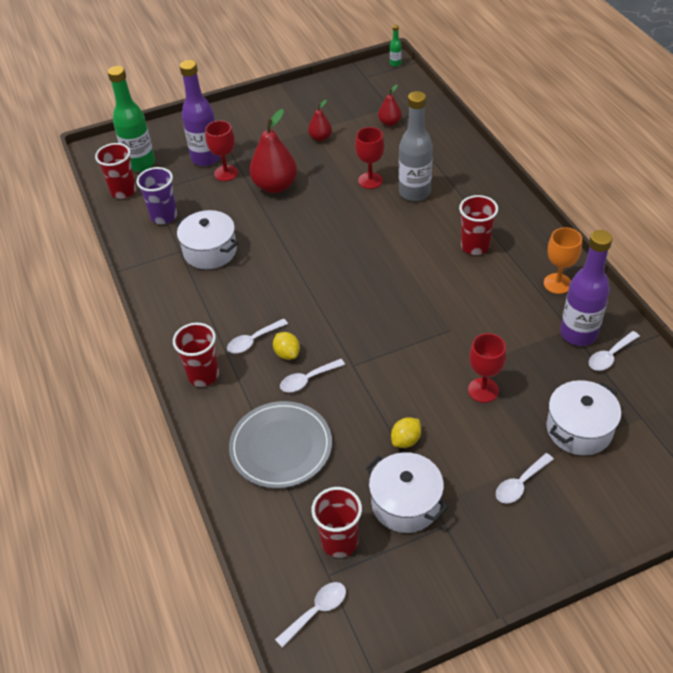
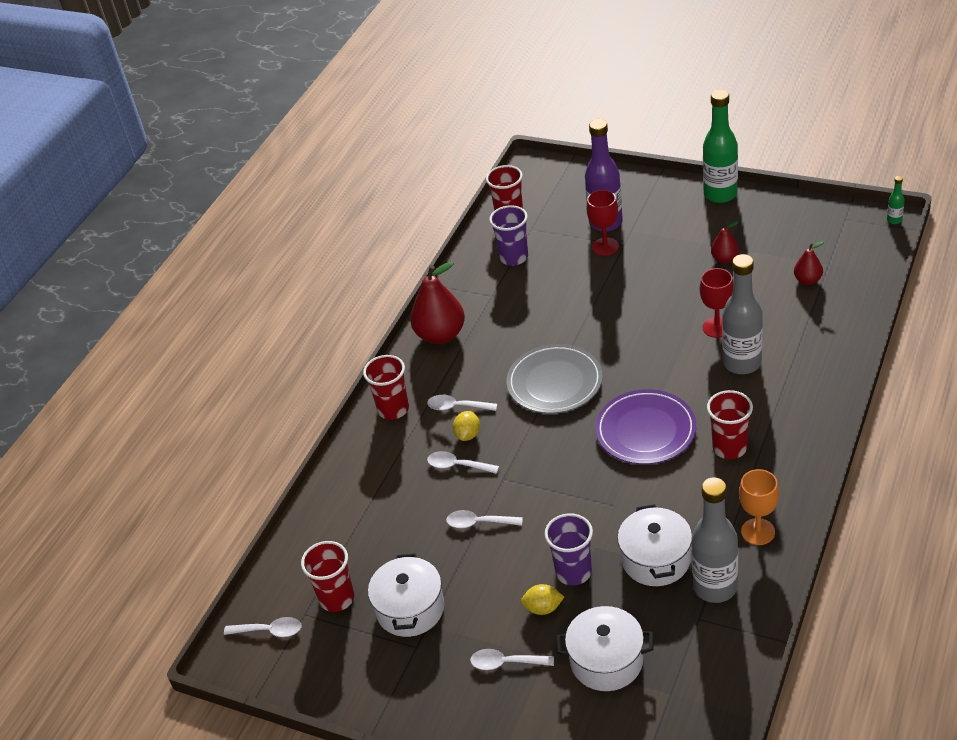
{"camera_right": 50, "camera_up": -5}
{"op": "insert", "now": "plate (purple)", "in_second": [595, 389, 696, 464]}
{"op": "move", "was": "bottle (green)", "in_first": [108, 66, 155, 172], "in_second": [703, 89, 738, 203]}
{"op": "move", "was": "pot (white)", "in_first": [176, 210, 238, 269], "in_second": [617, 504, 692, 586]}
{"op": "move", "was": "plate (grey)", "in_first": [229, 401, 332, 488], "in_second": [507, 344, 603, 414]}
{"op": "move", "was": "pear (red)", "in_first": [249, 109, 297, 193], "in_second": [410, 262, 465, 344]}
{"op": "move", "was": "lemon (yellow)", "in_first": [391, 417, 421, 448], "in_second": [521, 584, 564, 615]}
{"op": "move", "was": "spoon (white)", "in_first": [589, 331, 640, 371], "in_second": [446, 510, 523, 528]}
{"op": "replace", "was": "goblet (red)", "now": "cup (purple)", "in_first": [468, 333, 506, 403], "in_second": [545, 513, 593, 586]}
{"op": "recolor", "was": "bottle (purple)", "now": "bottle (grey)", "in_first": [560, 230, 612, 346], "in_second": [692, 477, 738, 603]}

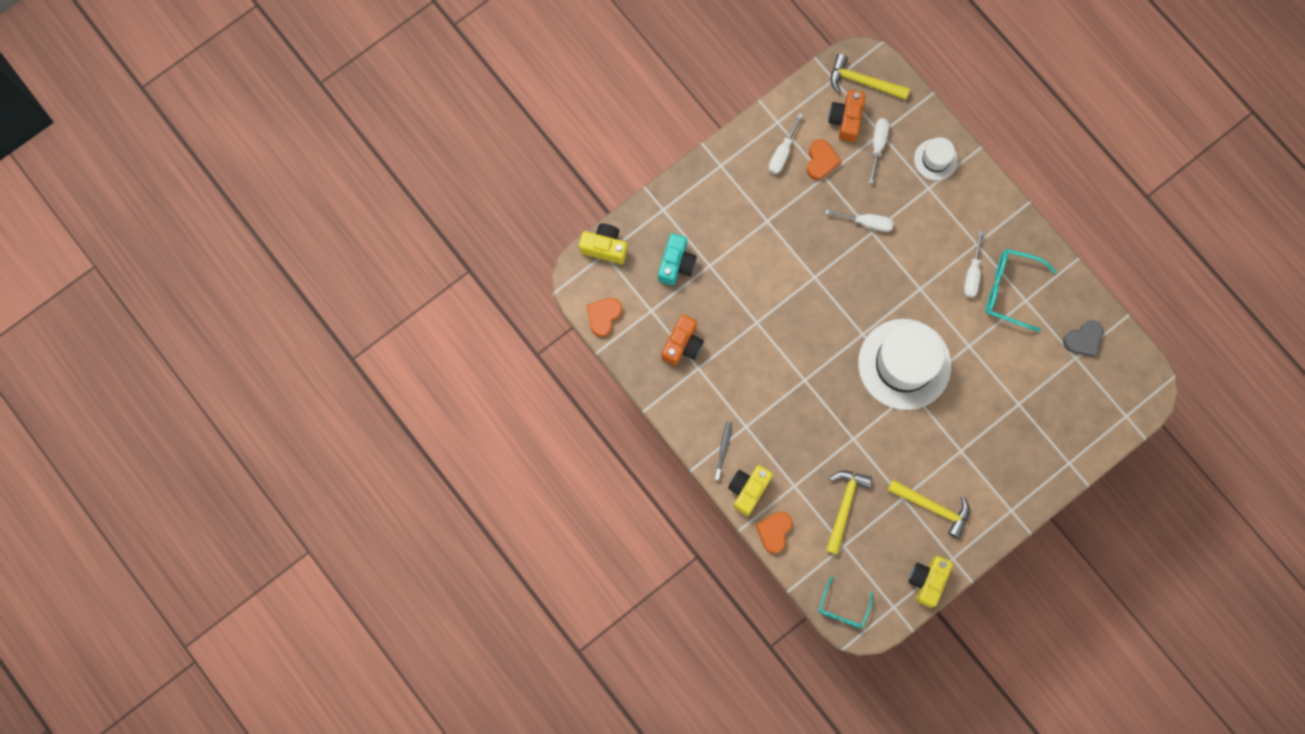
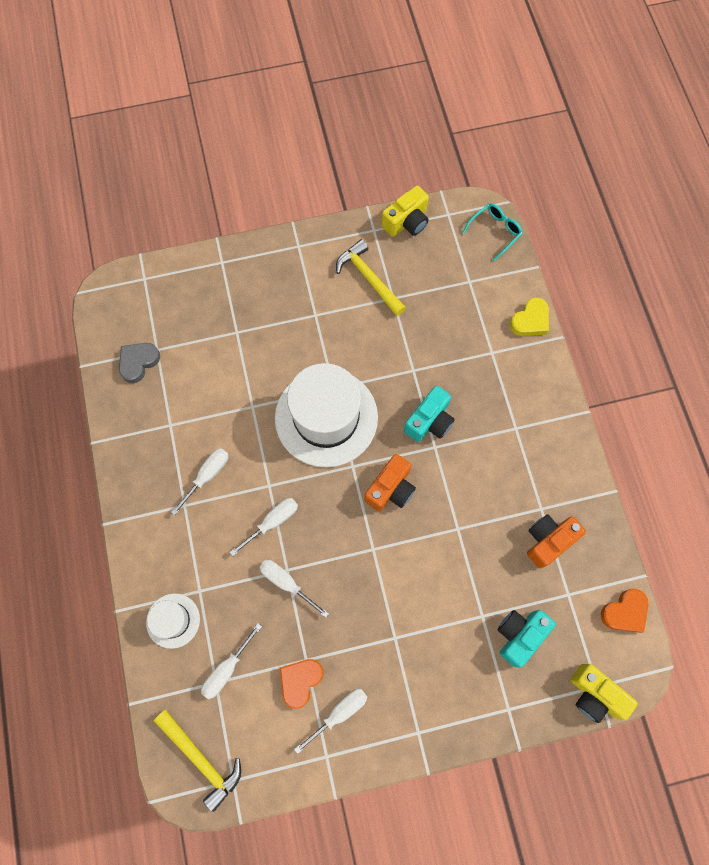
{"camera_right": -155, "camera_up": -5}
{"op": "delete", "was": "toothbrush (grey)", "in_first": [714, 421, 732, 481]}
{"op": "delete", "was": "camera (yellow)", "in_first": [728, 465, 773, 516]}
{"op": "delete", "was": "hammer (yellow)", "in_first": [826, 471, 872, 555]}
{"op": "delete", "was": "glasses (turquoise)", "in_first": [986, 249, 1057, 332]}
{"op": "insert", "now": "screwdriver (white)", "in_second": [229, 498, 298, 556]}
{"op": "insert", "now": "camera (turquoise)", "in_second": [404, 386, 455, 442]}
{"op": "move", "was": "camera (orange)", "in_first": [828, 90, 865, 142], "in_second": [364, 454, 416, 511]}
{"op": "recolor", "was": "heart (orange)", "now": "heart (yellow)", "in_first": [755, 512, 792, 554], "in_second": [510, 297, 549, 336]}
{"op": "rotate", "was": "heart (grey)", "in_first": [1063, 320, 1103, 357], "in_second": [119, 343, 160, 383], "clockwise": -45}

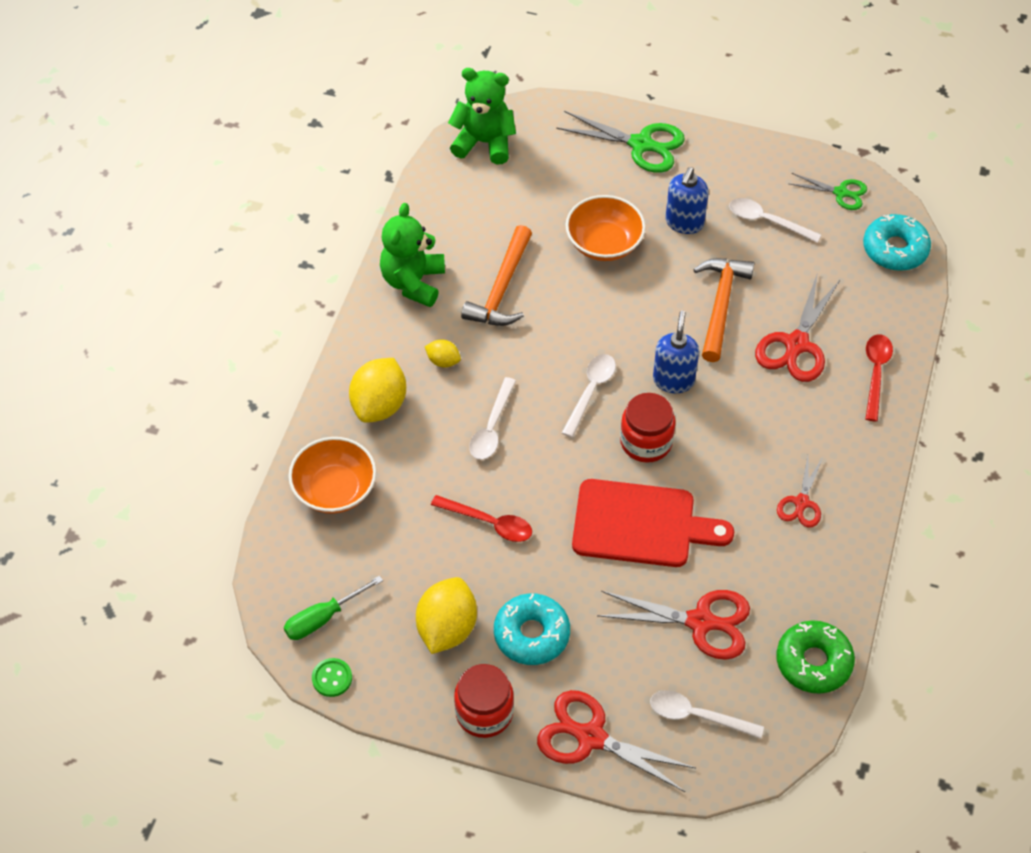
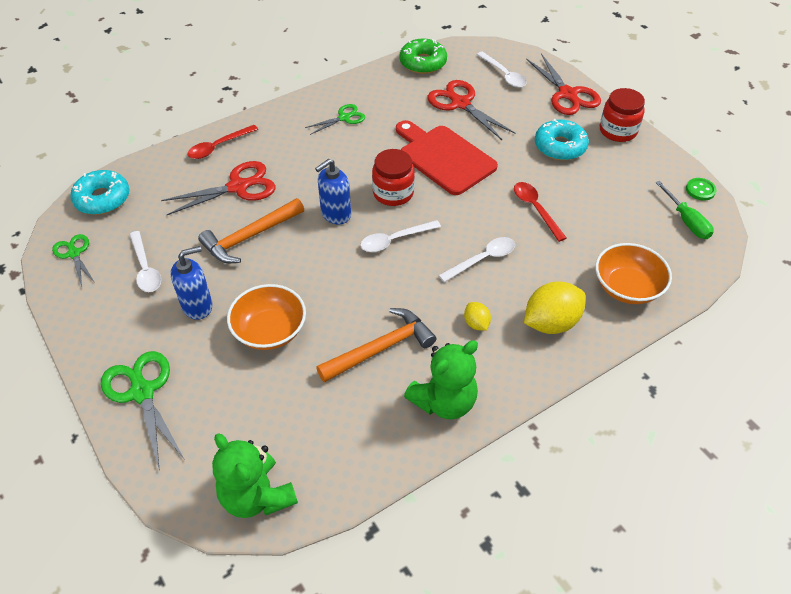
{"camera_right": -140, "camera_up": -5}
{"op": "delete", "was": "lemon (yellow)", "in_first": [416, 577, 477, 654]}
{"op": "recolor", "was": "scissors (red)", "now": "scissors (green)", "in_first": [777, 456, 823, 528], "in_second": [305, 104, 365, 135]}
{"op": "rotate", "was": "screwdriver (green)", "in_first": [284, 576, 383, 640], "in_second": [655, 181, 714, 239], "clockwise": 60}

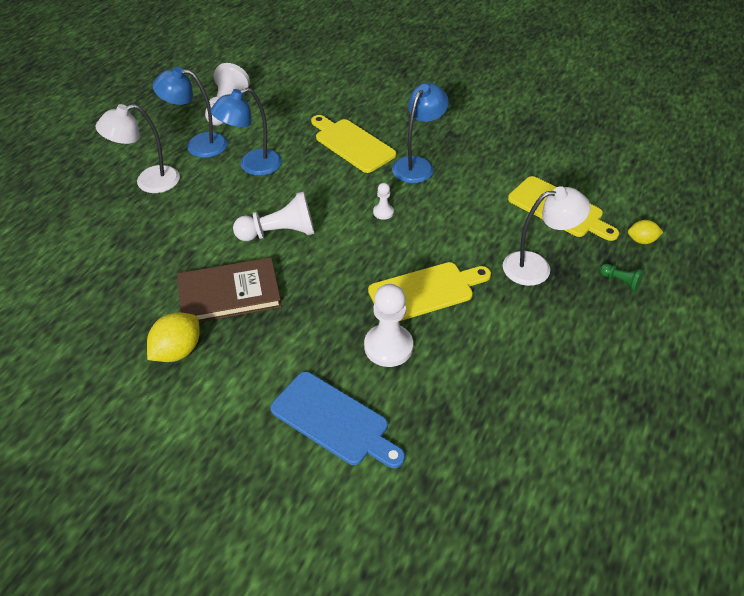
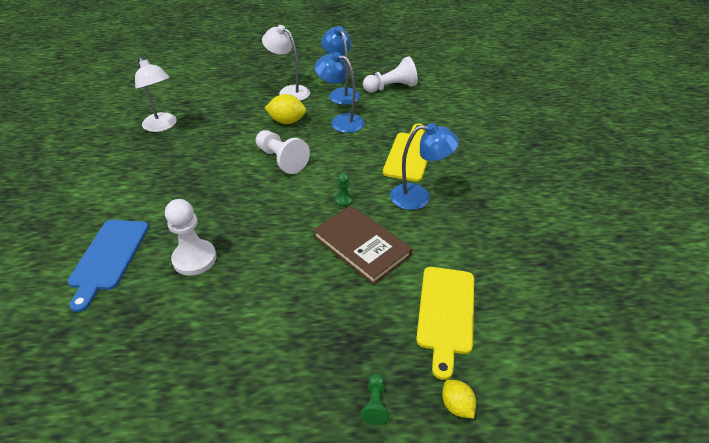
{"camera_right": 60, "camera_up": -5}
{"op": "delete", "was": "cutting board (yellow)", "in_first": [368, 262, 491, 321]}
{"op": "move", "was": "lemon (yellow)", "in_first": [147, 312, 200, 362], "in_second": [265, 94, 306, 124]}
{"op": "move", "was": "book (brown)", "in_first": [177, 257, 282, 322], "in_second": [313, 205, 412, 285]}
{"op": "move", "was": "lamp (white)", "in_first": [503, 186, 590, 286], "in_second": [135, 57, 177, 132]}
{"op": "recolor", "was": "pawn (white)", "now": "pawn (green)", "in_first": [373, 183, 394, 220], "in_second": [335, 173, 353, 207]}

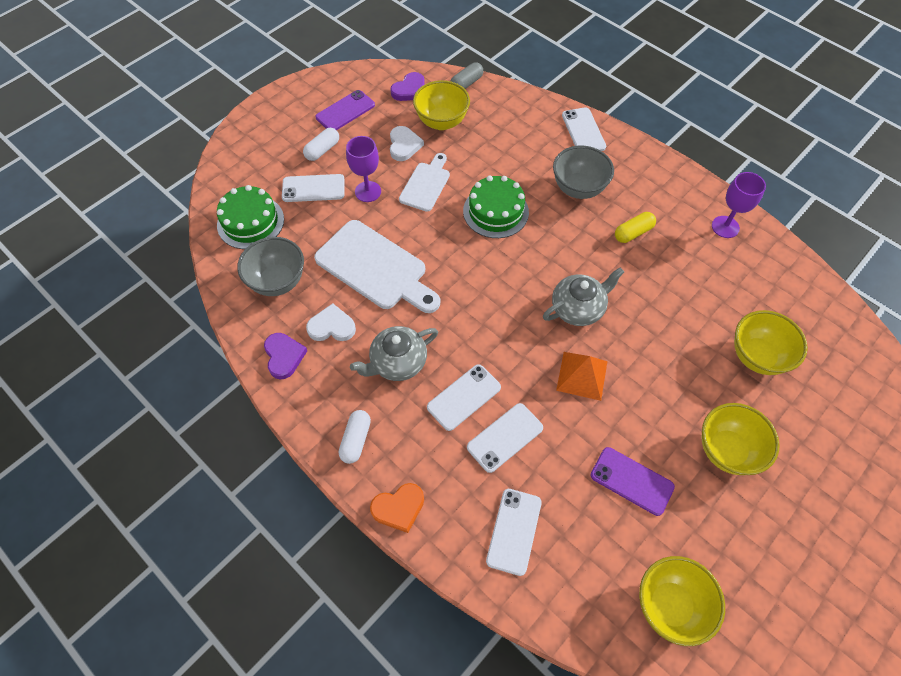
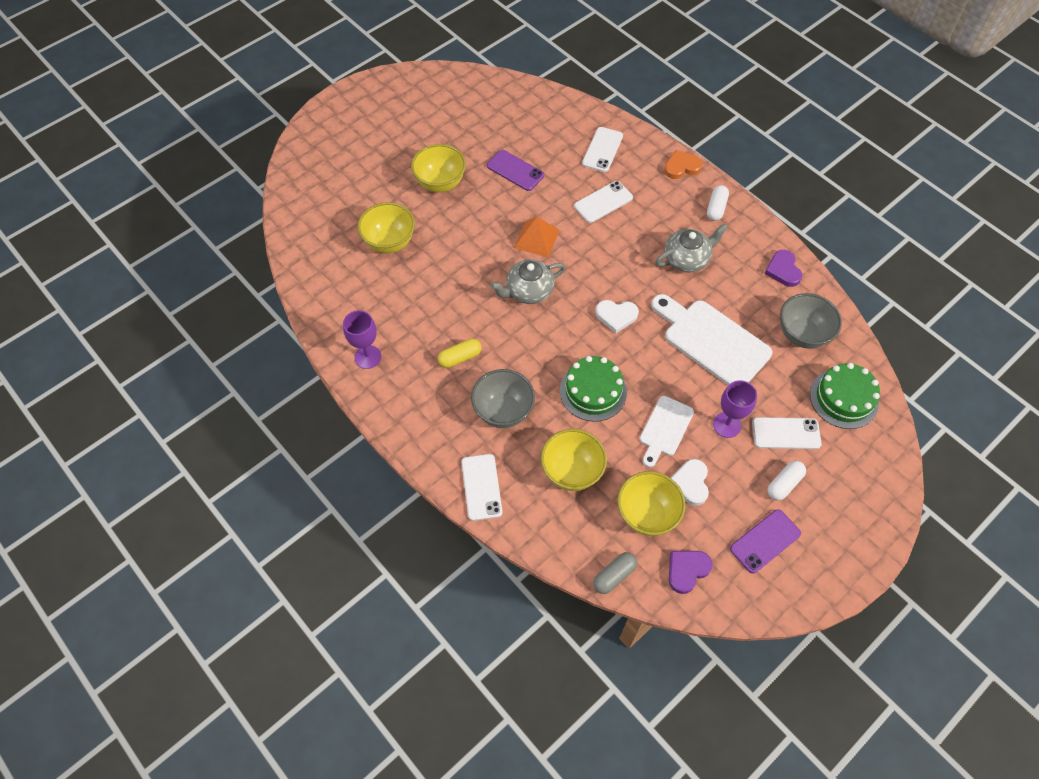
{"camera_right": -175, "camera_up": 0}
{"op": "delete", "was": "phone (white)", "in_first": [427, 364, 501, 431]}
{"op": "move", "was": "heart (white)", "in_first": [306, 303, 356, 341], "in_second": [595, 300, 639, 333]}
{"op": "move", "was": "bowl (yellow)", "in_first": [639, 556, 725, 646], "in_second": [541, 429, 607, 491]}

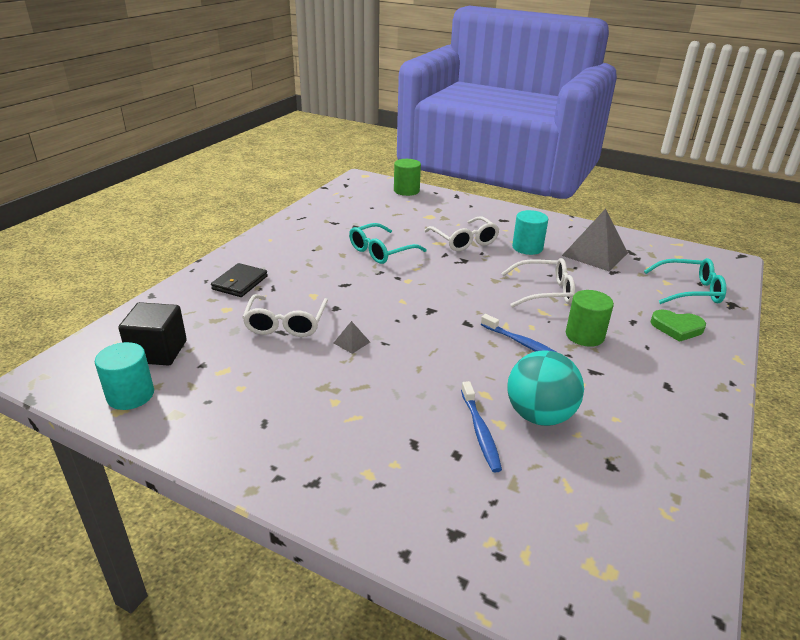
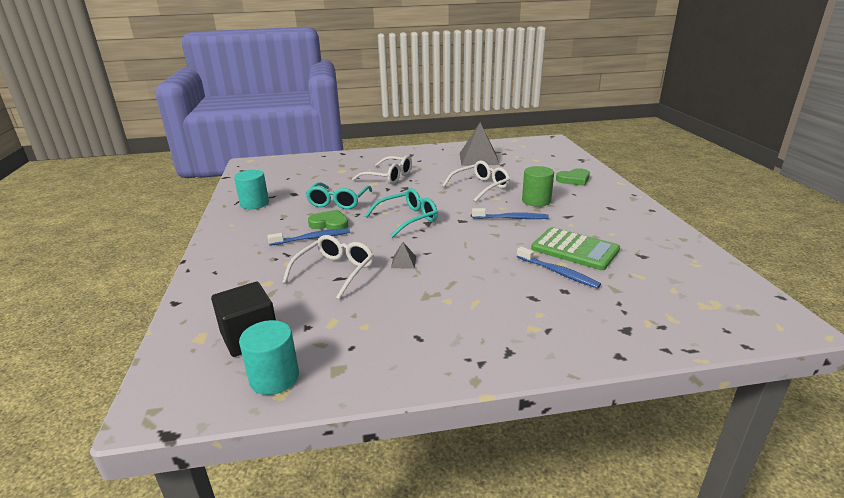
{"camera_right": -35, "camera_up": -5}
{"op": "delete", "was": "wallet (black)", "in_first": [211, 263, 268, 297]}
{"op": "delete", "was": "cylinder (green)", "in_first": [394, 159, 421, 196]}
{"op": "insert", "now": "toothbrush (blue)", "in_second": [268, 228, 350, 246]}
{"op": "insert", "now": "heart (green)", "in_second": [308, 210, 348, 230]}
{"op": "move", "was": "cylinder (turquoise)", "in_first": [512, 210, 548, 255], "in_second": [234, 170, 269, 209]}
{"op": "move", "was": "glasses (turquoise)", "in_first": [644, 258, 726, 304], "in_second": [365, 188, 438, 238]}
{"op": "replace", "was": "ball (turquoise)", "now": "calculator (green)", "in_first": [507, 351, 584, 426], "in_second": [531, 227, 620, 270]}
{"op": "rotate", "was": "glasses (white)", "in_first": [242, 294, 328, 337], "in_second": [282, 235, 374, 300], "clockwise": -120}

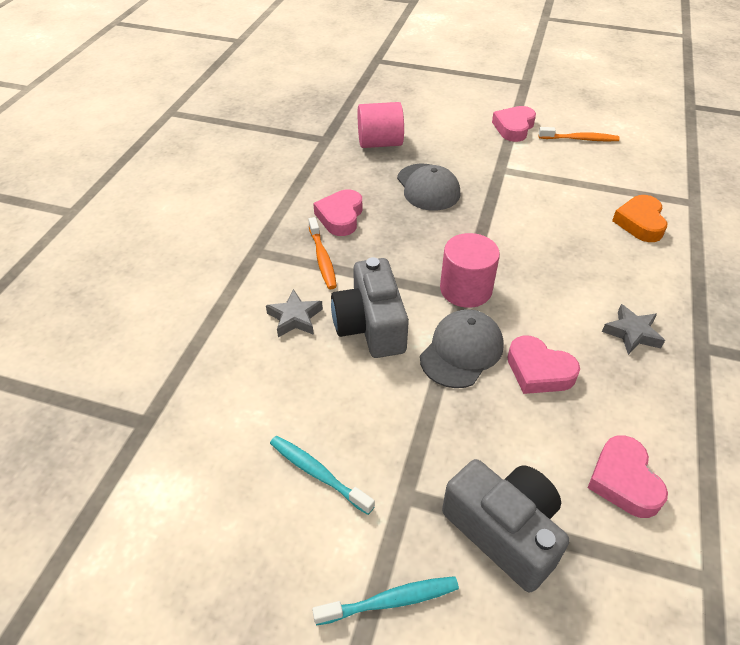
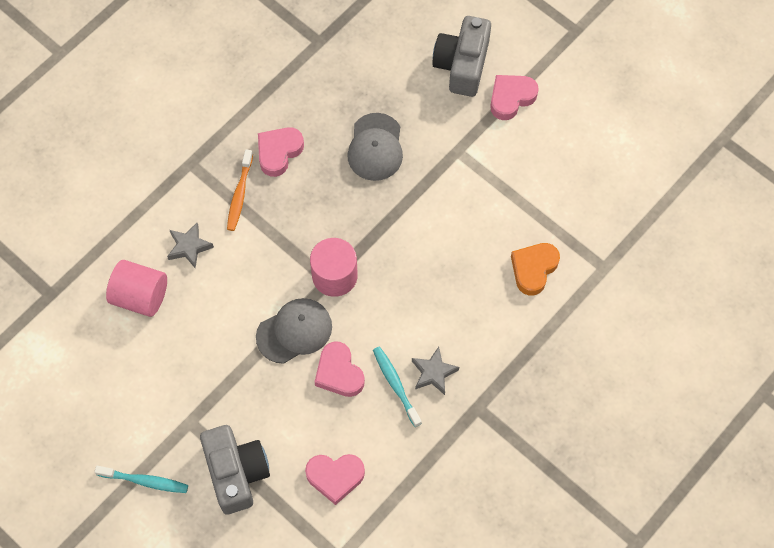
{"camera_right": 25, "camera_up": 20}
{"op": "delete", "was": "toothbrush (orange)", "in_first": [539, 127, 620, 141]}
{"op": "move", "was": "toothbrush (turquoise)", "in_first": [270, 436, 375, 515], "in_second": [373, 347, 422, 427]}
{"op": "move", "was": "camera (grey)", "in_first": [331, 257, 409, 358], "in_second": [432, 16, 491, 97]}
{"op": "move", "was": "cylinder (pink)", "in_first": [358, 102, 404, 148], "in_second": [106, 260, 167, 317]}
{"op": "rotate", "was": "heart (pink)", "in_first": [588, 435, 668, 518], "in_second": [305, 454, 365, 505], "clockwise": -105}

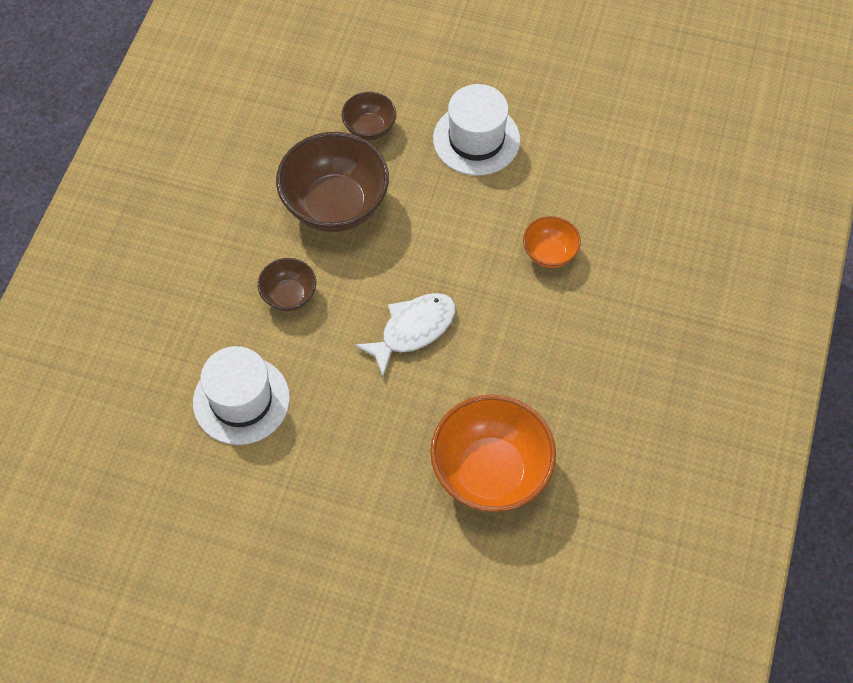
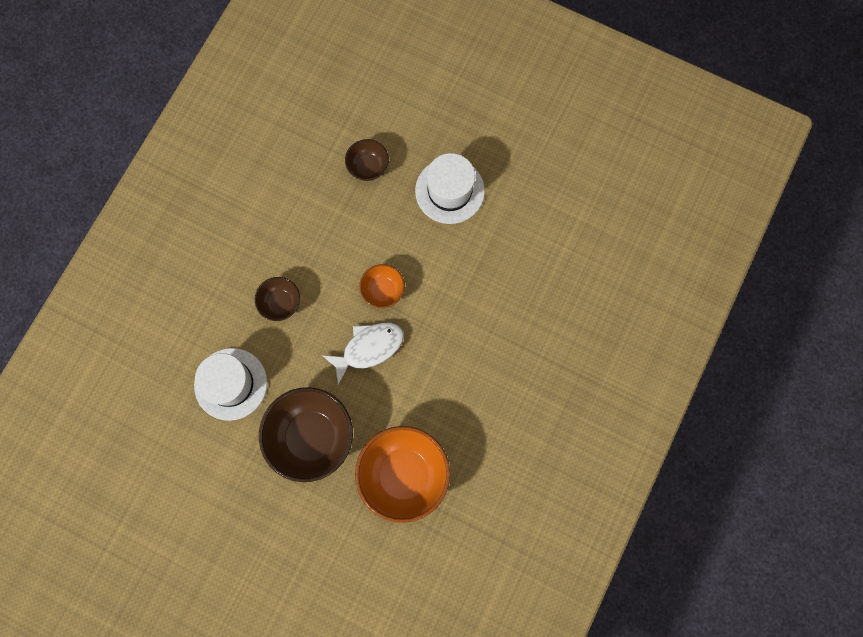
{"camera_right": 10, "camera_up": 15}
{"op": "move", "was": "bowl (brown)", "in_first": [276, 132, 389, 232], "in_second": [259, 387, 353, 482]}
{"op": "move", "was": "bowl (orange)", "in_first": [523, 216, 581, 268], "in_second": [359, 264, 405, 308]}

